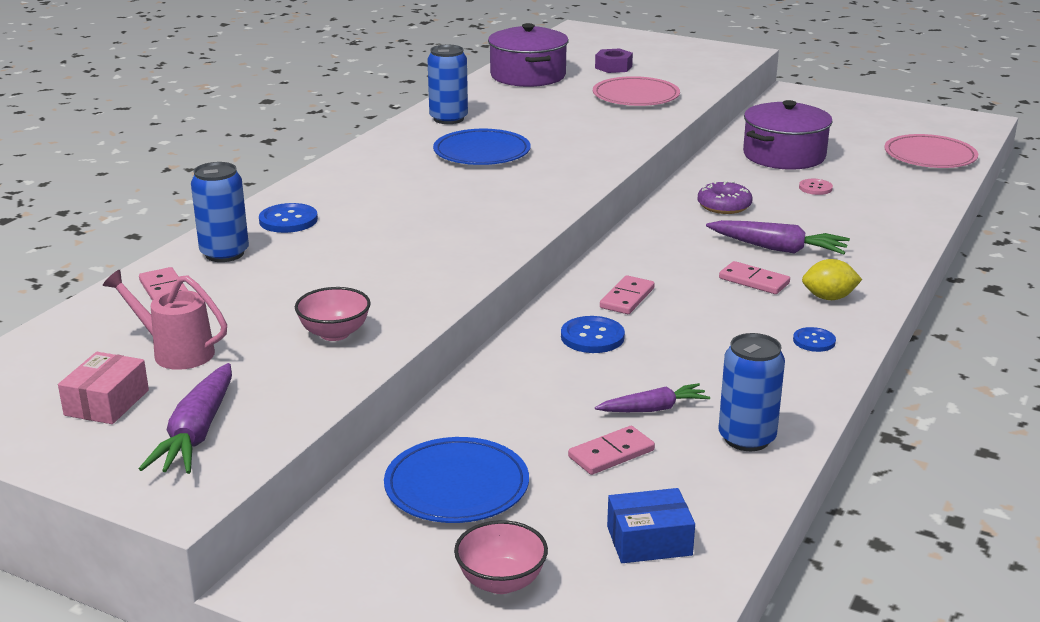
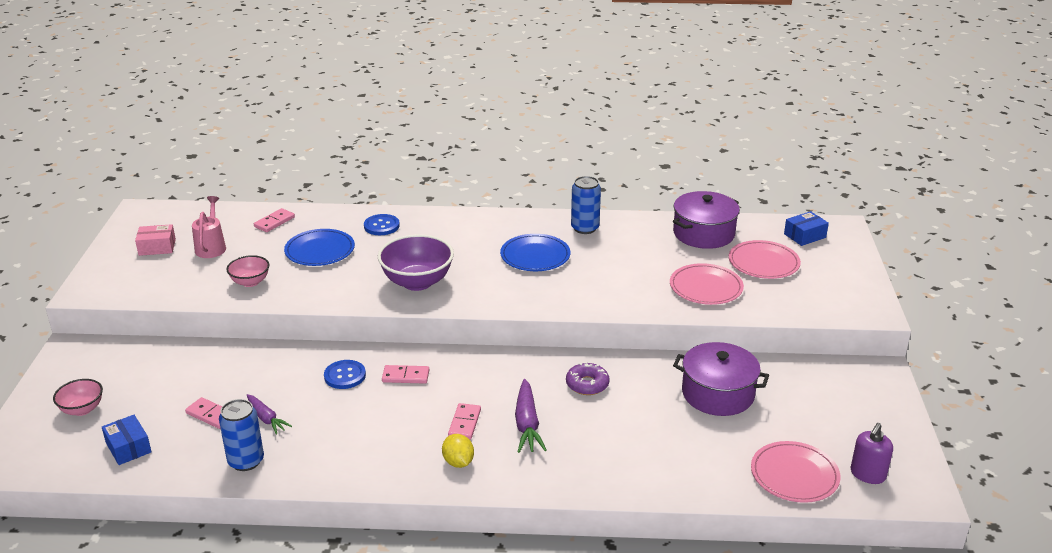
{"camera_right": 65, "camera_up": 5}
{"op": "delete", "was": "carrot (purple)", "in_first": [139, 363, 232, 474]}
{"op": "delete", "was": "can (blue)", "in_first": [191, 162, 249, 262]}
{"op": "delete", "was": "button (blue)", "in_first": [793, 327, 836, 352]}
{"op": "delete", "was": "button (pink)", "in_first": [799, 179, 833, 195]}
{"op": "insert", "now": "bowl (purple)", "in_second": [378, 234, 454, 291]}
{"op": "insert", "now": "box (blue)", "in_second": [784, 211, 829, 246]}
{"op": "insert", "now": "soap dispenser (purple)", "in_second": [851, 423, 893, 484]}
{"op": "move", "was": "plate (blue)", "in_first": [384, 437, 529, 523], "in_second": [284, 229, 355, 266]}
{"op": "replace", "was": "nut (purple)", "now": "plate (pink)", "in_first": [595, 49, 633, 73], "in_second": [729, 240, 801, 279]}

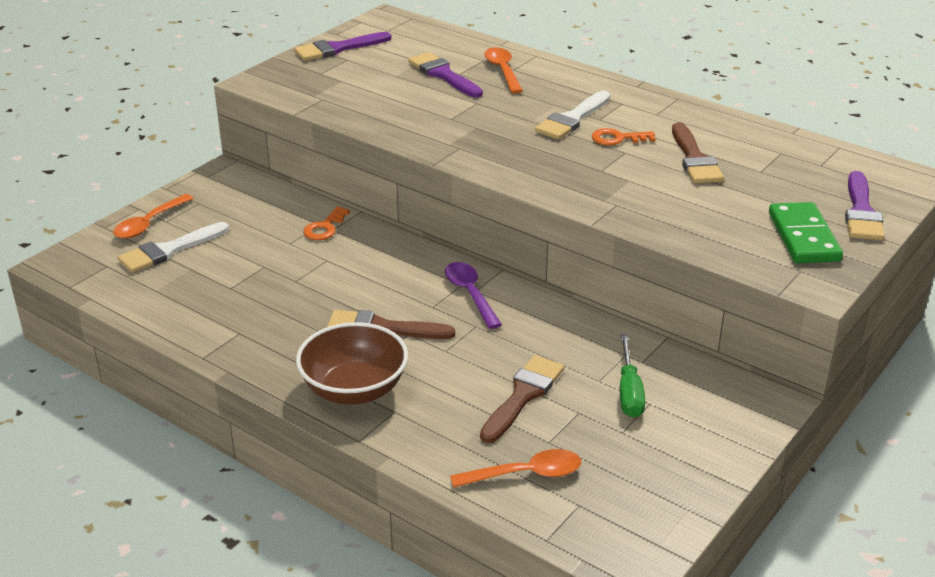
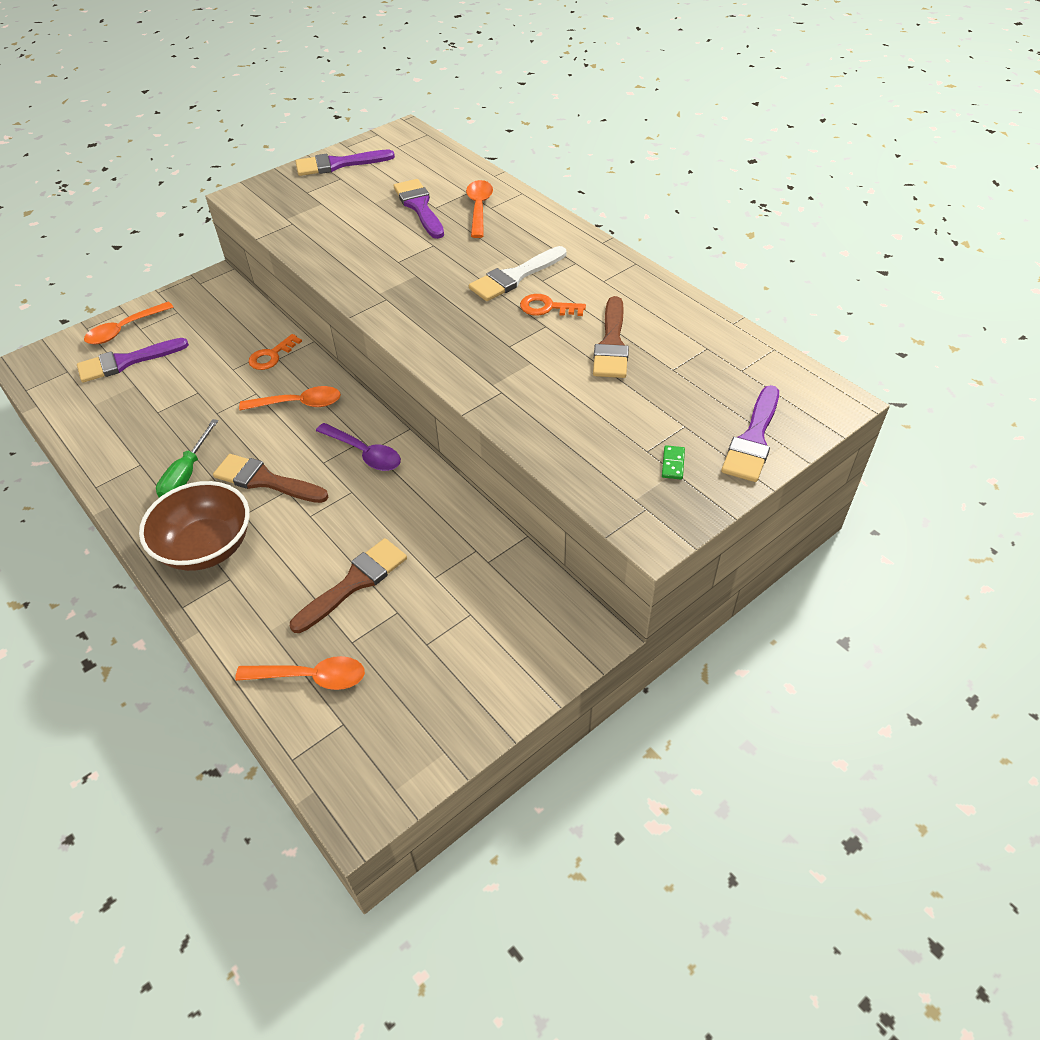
{"camera_right": 15, "camera_up": 15}
{"op": "insert", "now": "spoon (orange)", "in_second": [239, 386, 341, 410]}
{"op": "move", "was": "screwdriver (green)", "in_first": [620, 334, 645, 418], "in_second": [156, 419, 218, 498]}
{"op": "recolor", "was": "brush (white)", "now": "brush (purple)", "in_first": [118, 222, 229, 273], "in_second": [77, 338, 189, 382]}
{"op": "rotate", "was": "spoon (purple)", "in_first": [445, 262, 502, 329], "in_second": [316, 423, 401, 471], "clockwise": 135}
{"op": "resize", "was": "domino (green)", "in_first": [769, 202, 843, 263], "in_second": [662, 445, 685, 479], "ratio": 0.4}

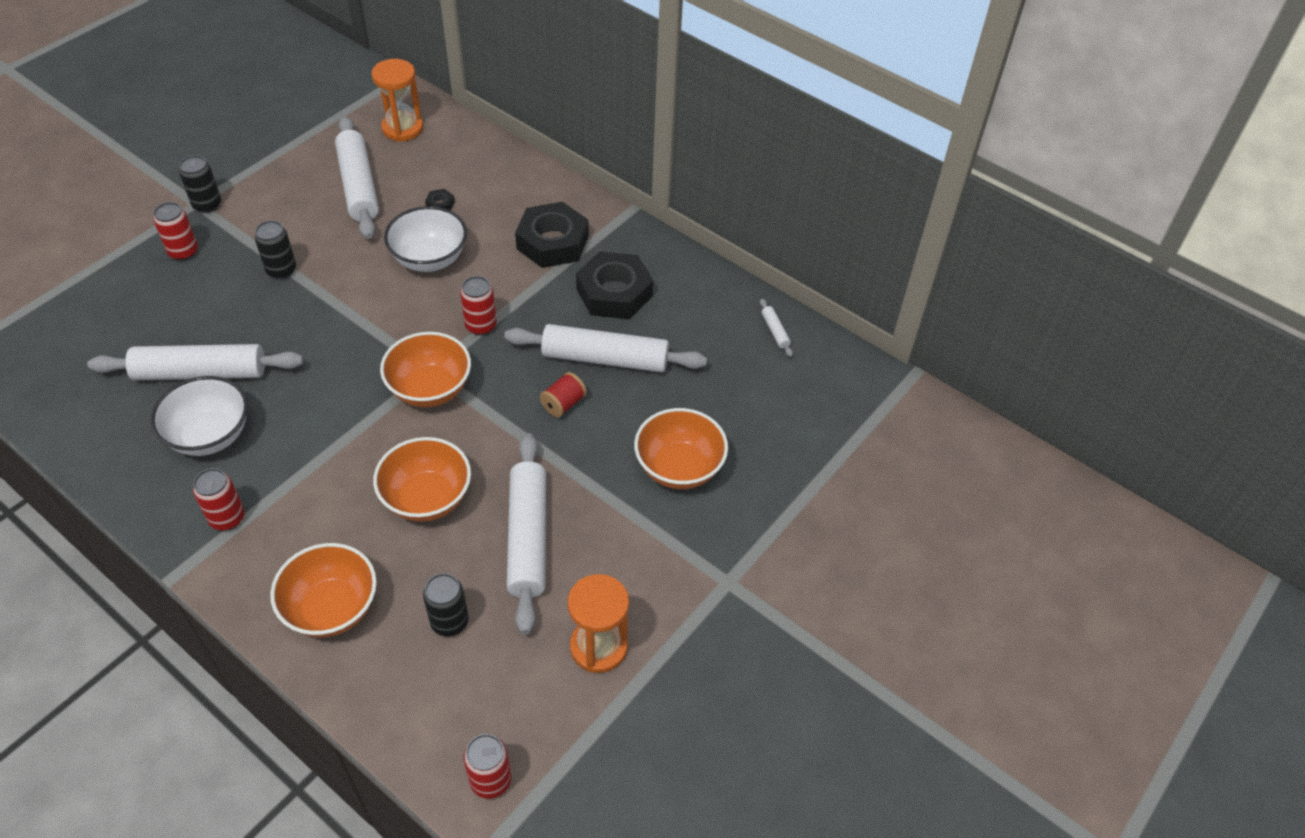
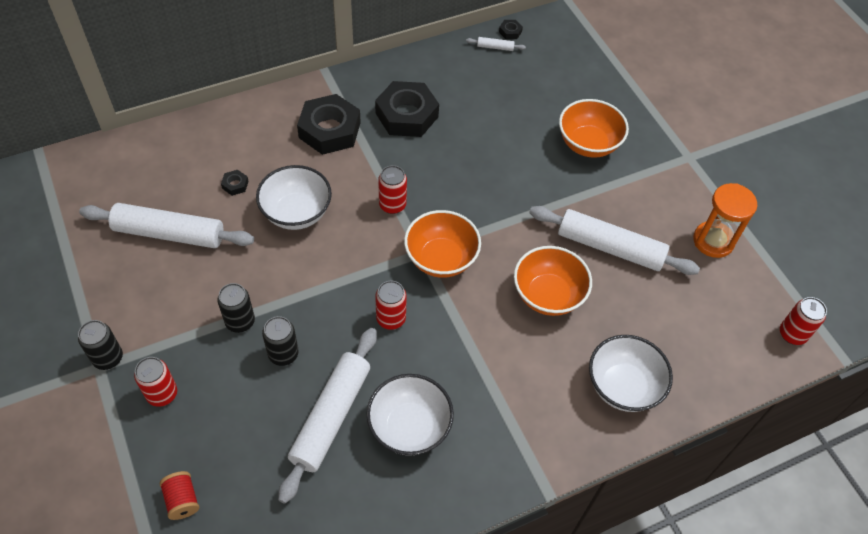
{"camera_right": -65, "camera_up": 5}
{"op": "delete", "was": "hourglass (orange)", "in_first": [371, 59, 423, 142]}
{"op": "delete", "was": "rolling pin (white)", "in_first": [504, 324, 707, 373]}
{"op": "insert", "now": "nut (black)", "in_second": [499, 20, 523, 39]}
{"op": "move", "was": "can (red)", "in_first": [193, 468, 245, 531], "in_second": [375, 281, 407, 330]}
{"op": "move", "was": "can (black)", "in_first": [423, 573, 469, 636], "in_second": [262, 316, 299, 366]}
{"op": "move", "was": "spool (red)", "in_first": [540, 372, 587, 417], "in_second": [160, 471, 199, 520]}
{"op": "recolor", "was": "bowl (orange)", "now": "bowl (white)", "in_first": [270, 543, 377, 637], "in_second": [589, 335, 673, 412]}

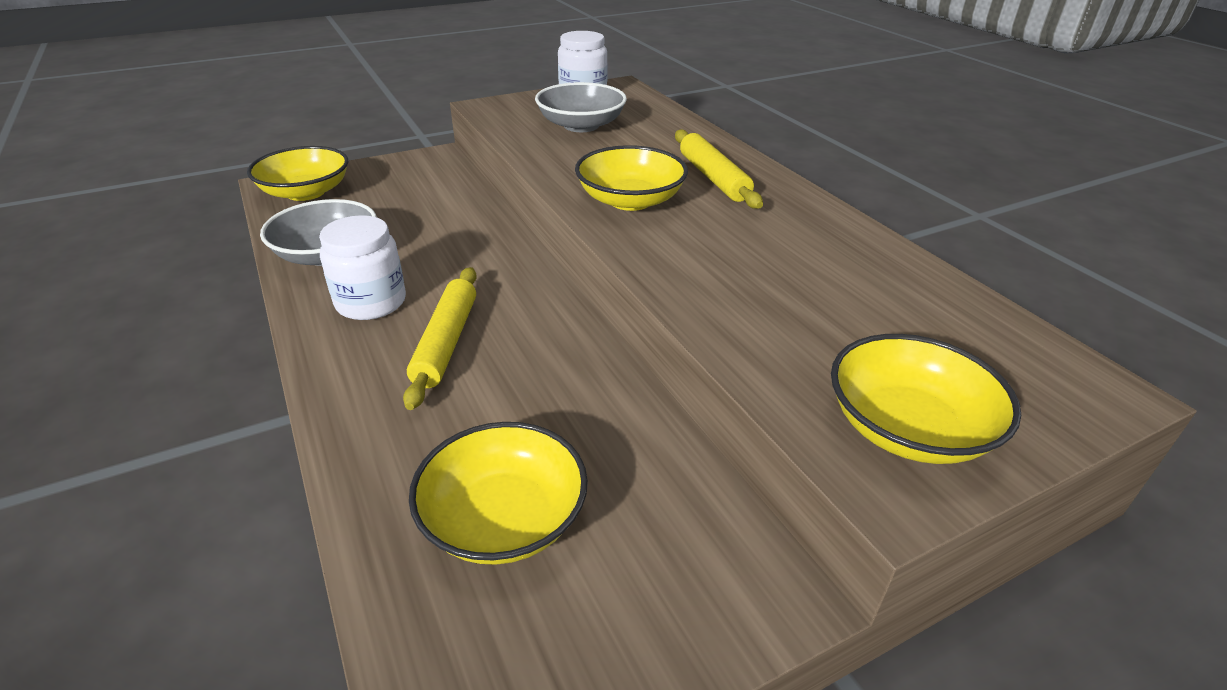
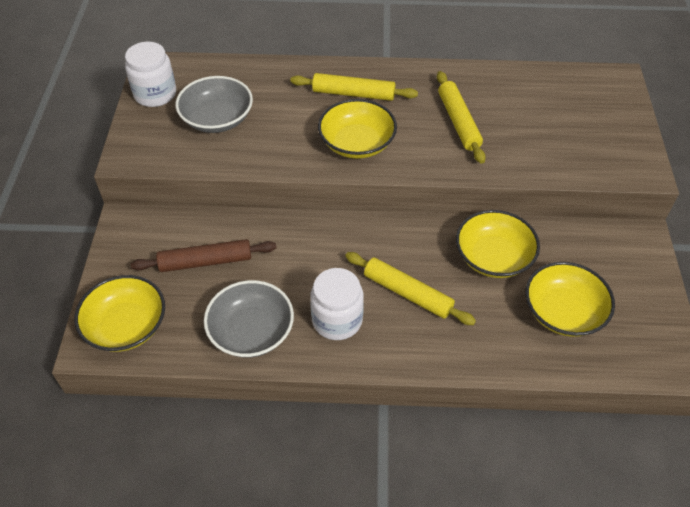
{"camera_right": -60, "camera_up": 15}
{"op": "insert", "now": "rolling pin (brown)", "in_second": [131, 239, 276, 272]}
{"op": "insert", "now": "rolling pin (yellow)", "in_second": [437, 71, 486, 164]}
{"op": "move", "was": "bowl (yellow)", "in_first": [831, 334, 1021, 464], "in_second": [456, 210, 540, 278]}

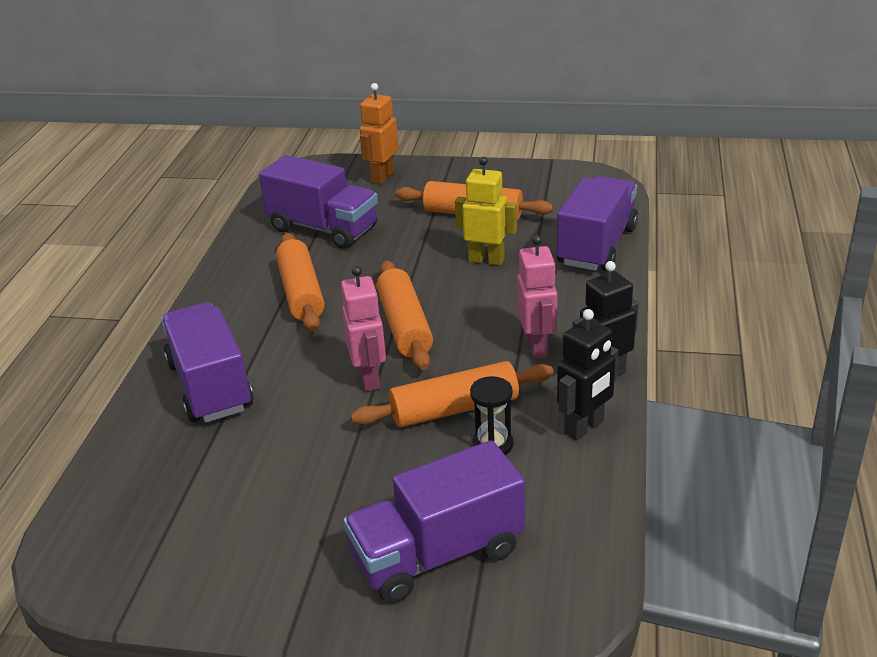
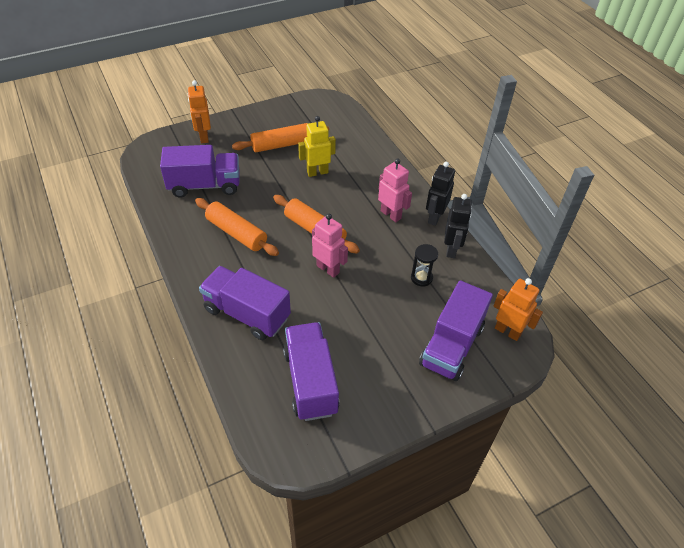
{"camera_right": -40, "camera_up": 15}
{"op": "delete", "was": "rolling pin (orange)", "in_first": [350, 361, 554, 427]}
{"op": "insert", "now": "robot (orange)", "in_second": [494, 278, 543, 341]}
{"op": "move", "was": "truck (purple)", "in_first": [556, 176, 638, 271], "in_second": [283, 322, 340, 421]}

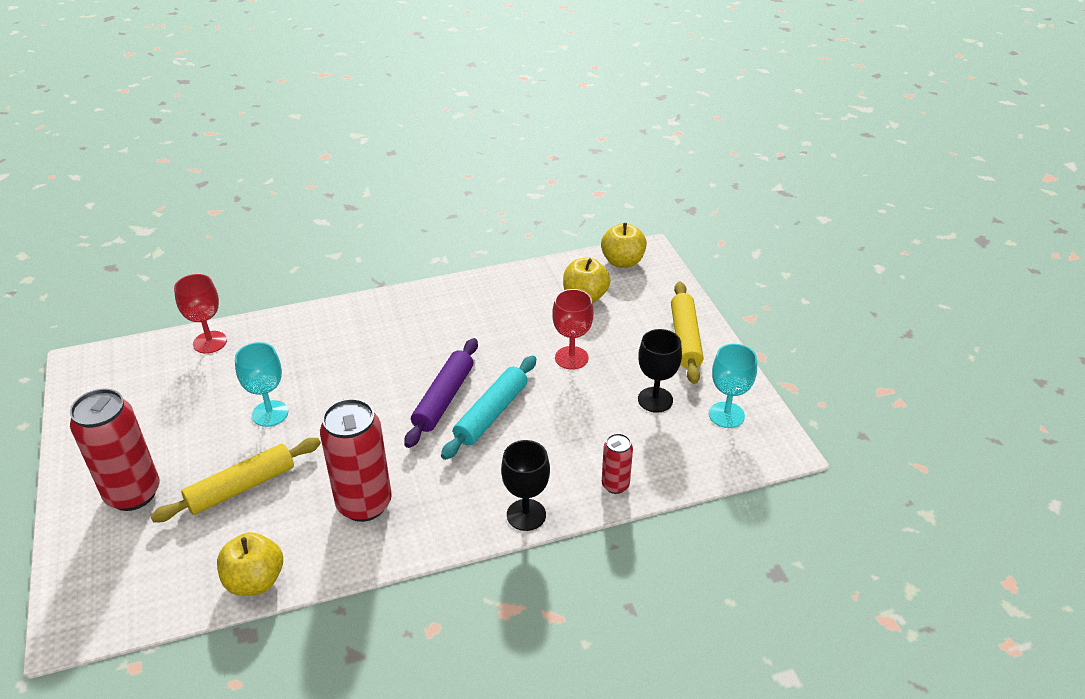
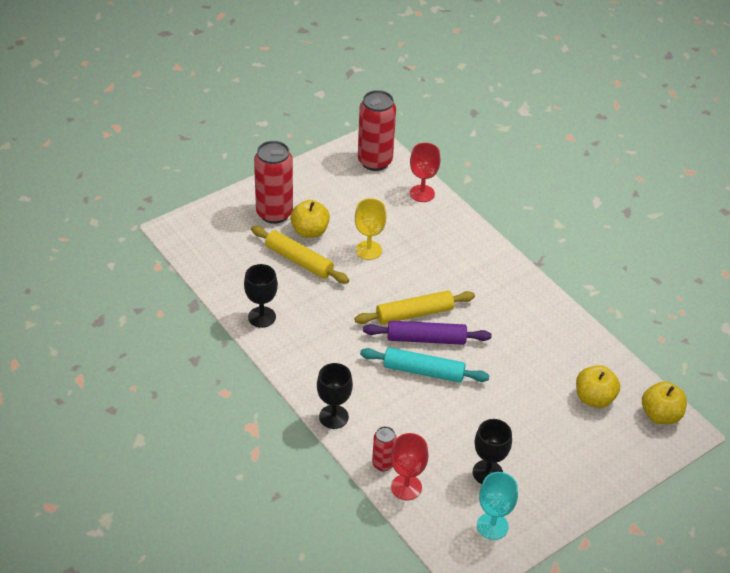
{"camera_right": 70, "camera_up": 5}
{"op": "insert", "now": "goblet (black)", "in_second": [244, 264, 278, 328]}
{"op": "move", "was": "apple (yellow)", "in_first": [217, 532, 283, 596], "in_second": [290, 200, 330, 238]}
{"op": "move", "was": "can (red)", "in_first": [320, 399, 392, 522], "in_second": [358, 90, 396, 171]}
{"op": "move", "was": "goblet (red)", "in_first": [552, 289, 593, 370], "in_second": [391, 433, 429, 500]}
{"op": "move", "was": "rolling pin (yellow)", "in_first": [671, 282, 703, 384], "in_second": [354, 291, 475, 325]}
{"op": "recolor", "was": "goblet (turquoise)", "now": "goblet (yellow)", "in_first": [235, 342, 288, 427], "in_second": [355, 198, 386, 260]}

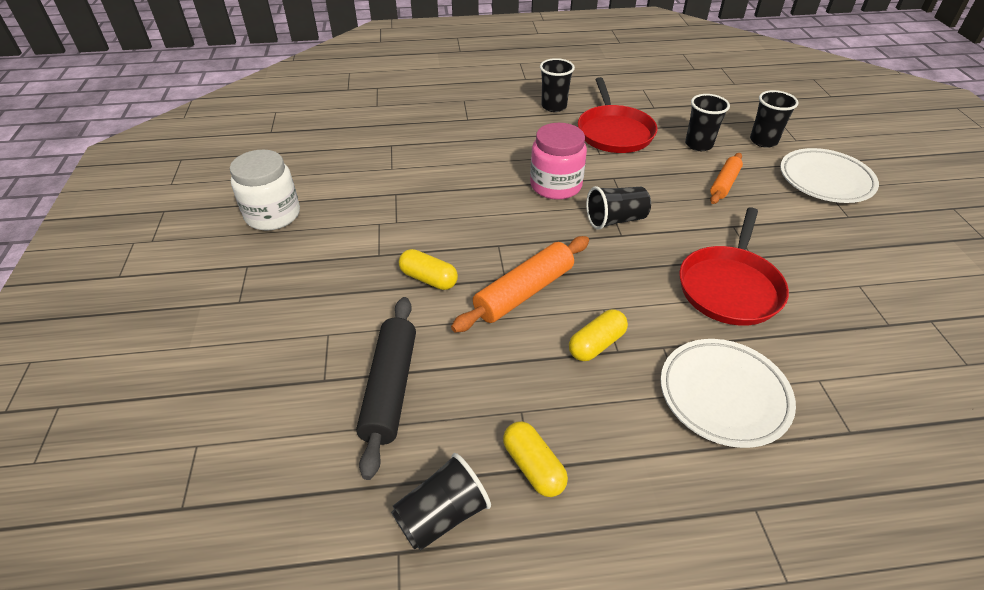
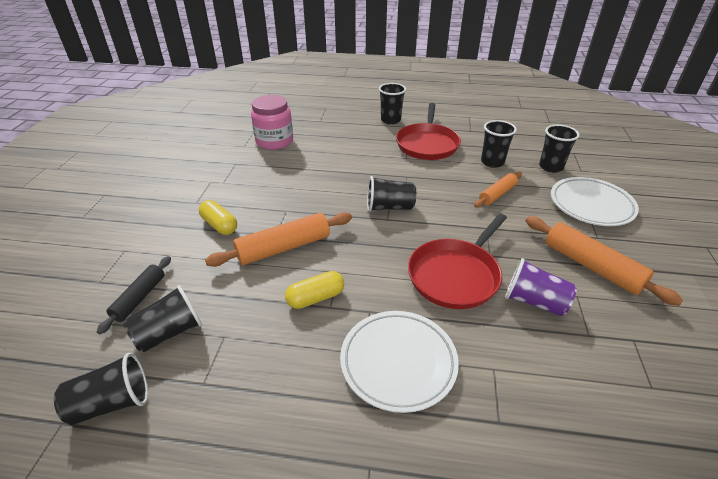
{"camera_right": 15, "camera_up": -5}
{"op": "delete", "was": "jar (white)", "in_first": [230, 149, 300, 231]}
{"op": "delete", "was": "capsule (yellow)", "in_first": [503, 422, 568, 497]}
{"op": "insert", "now": "cup (black)", "in_second": [124, 285, 202, 352]}
{"op": "insert", "now": "cup (purple)", "in_second": [505, 258, 577, 316]}
{"op": "insert", "now": "rolling pin (orange)", "in_second": [526, 216, 683, 306]}
{"op": "move", "was": "jar (pink)", "in_first": [530, 123, 587, 200], "in_second": [251, 95, 293, 150]}
{"op": "resize", "was": "rolling pin (black)", "in_first": [356, 297, 416, 480], "in_second": [97, 256, 171, 334], "ratio": 0.62}

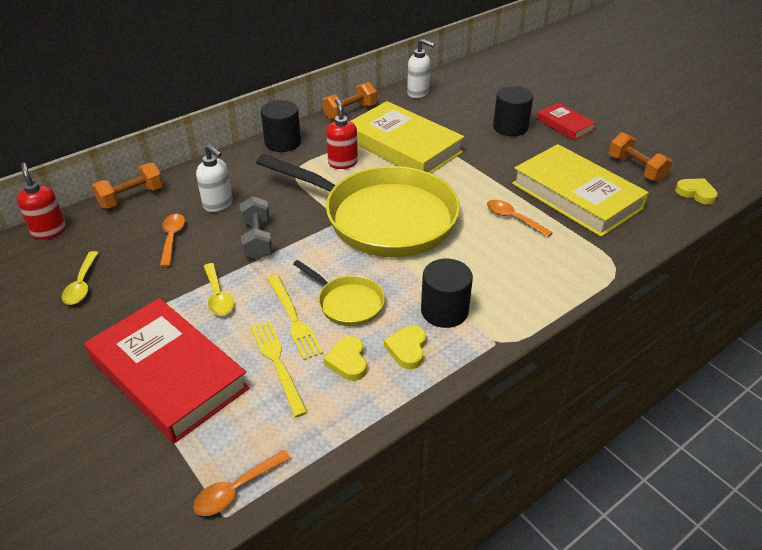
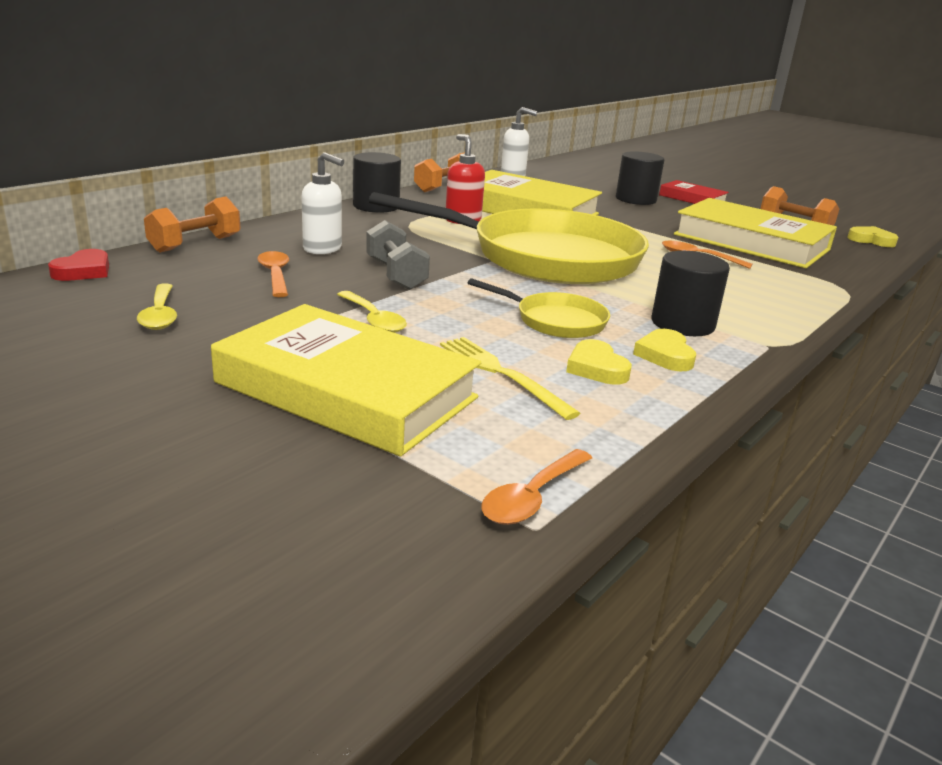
{"camera_right": -15, "camera_up": -15}
{"op": "delete", "was": "fork (yellow)", "in_first": [268, 275, 323, 360]}
{"op": "replace", "was": "soap dispenser (red)", "now": "heart (red)", "in_first": [17, 162, 66, 240], "in_second": [48, 249, 109, 281]}
{"op": "recolor", "was": "book (red)", "now": "book (yellow)", "in_first": [84, 298, 249, 443], "in_second": [211, 304, 481, 457]}

